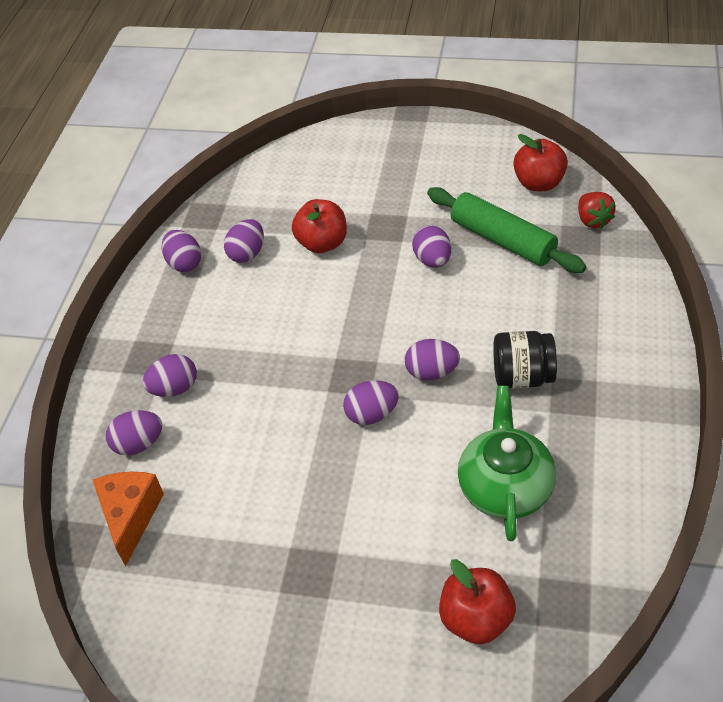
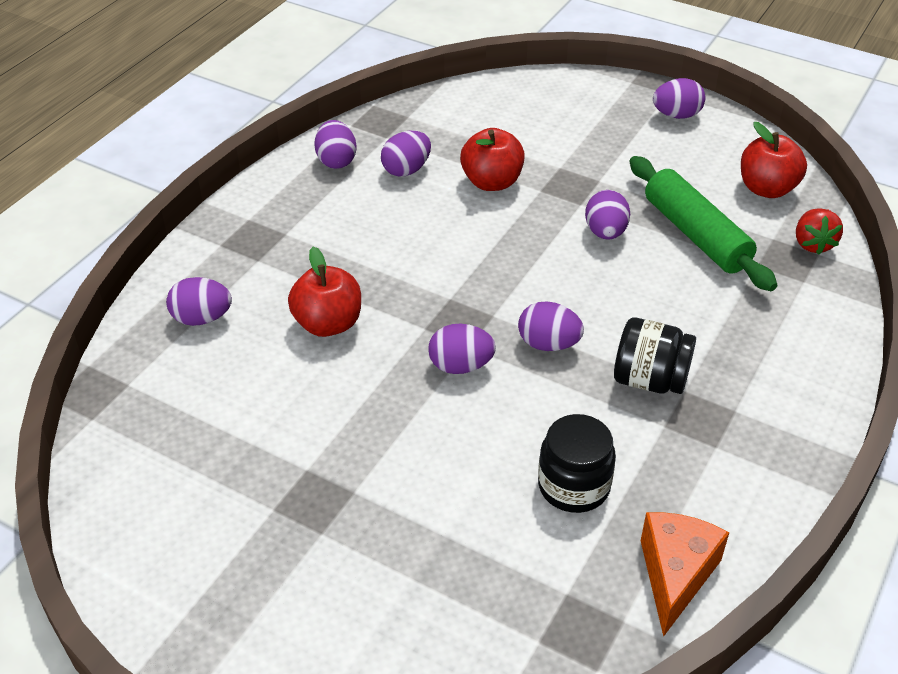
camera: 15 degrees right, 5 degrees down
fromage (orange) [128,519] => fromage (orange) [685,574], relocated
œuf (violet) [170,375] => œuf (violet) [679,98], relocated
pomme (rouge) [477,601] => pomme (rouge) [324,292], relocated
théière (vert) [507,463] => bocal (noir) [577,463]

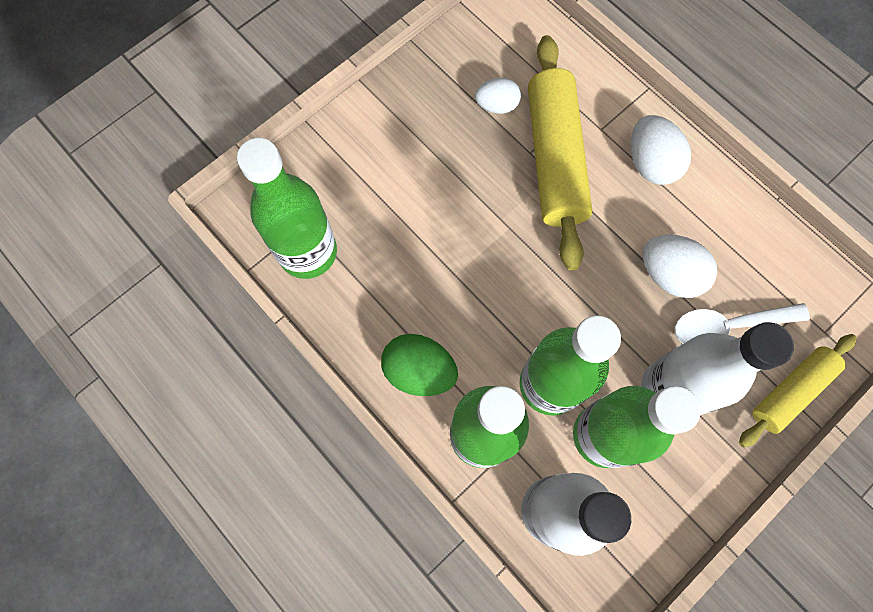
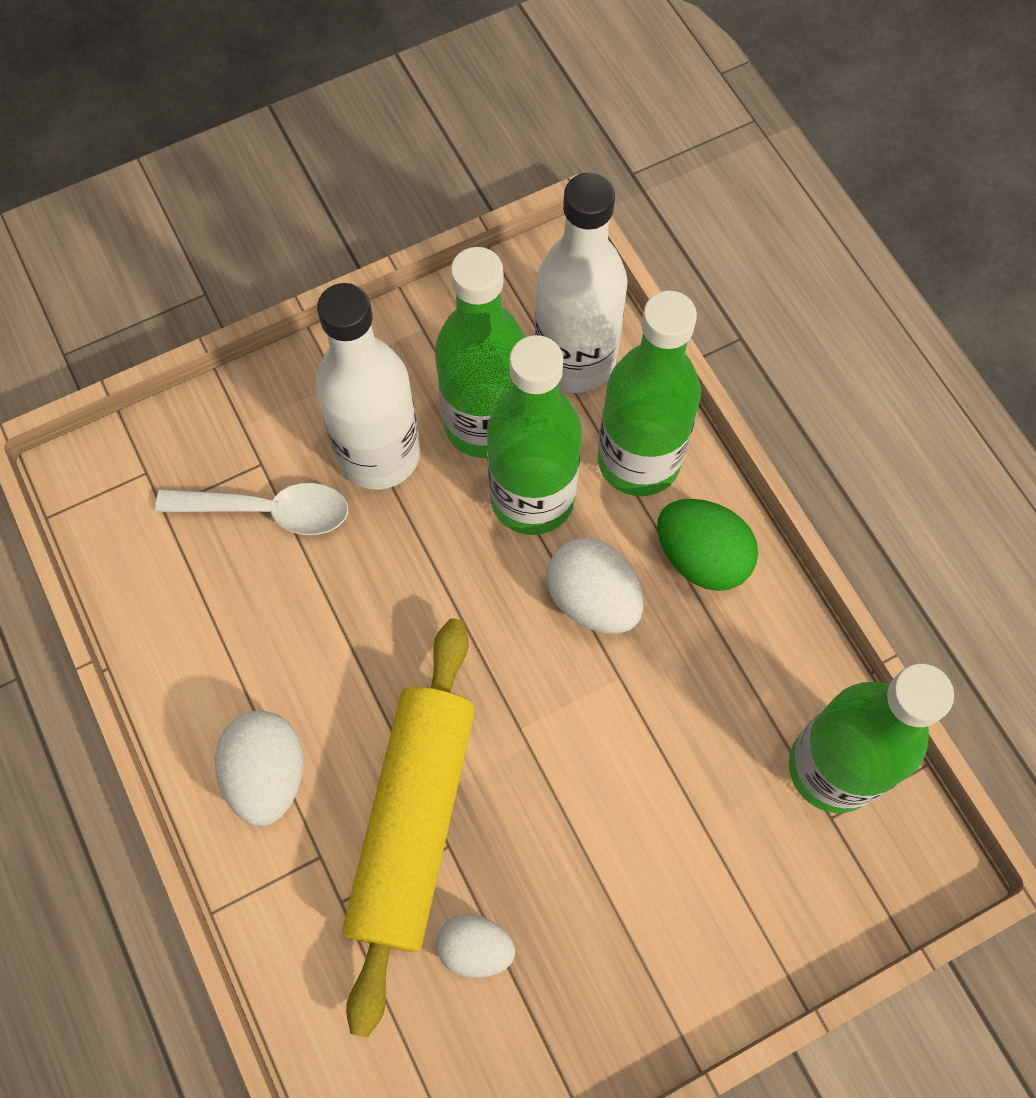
camera: 165 degrees left, 5 degrees down
rouleau à pâtisserie (jaune) [798,390] => nothing
œuf (blanc) [680,266] => œuf (blanc) [595,586], relocated

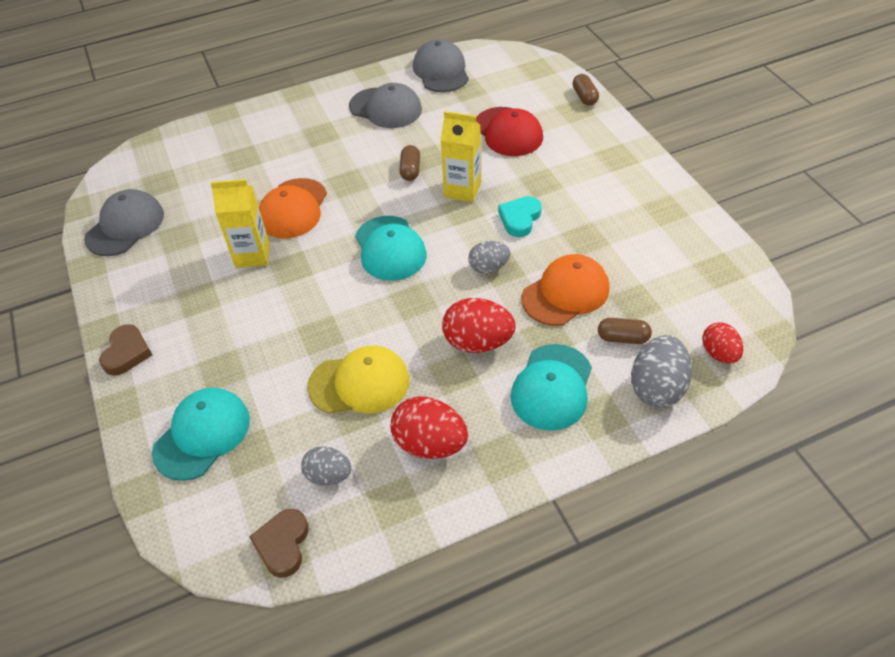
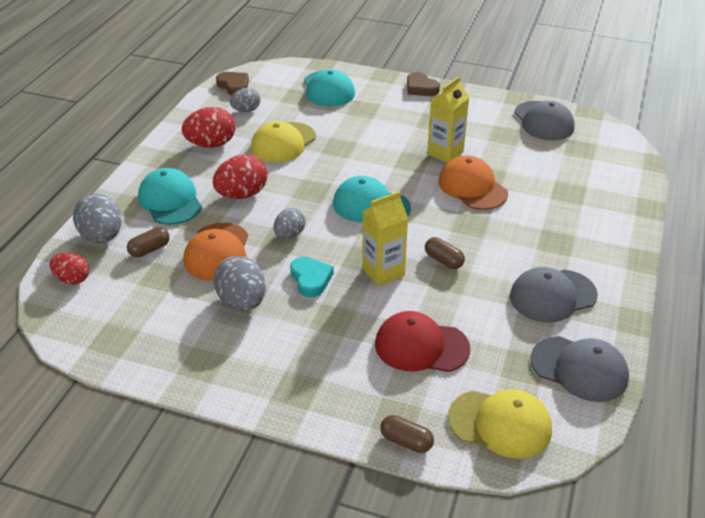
camera: 130 degrees right, 10 degrees down
nothing => œuf (gris) [239,283]
nothing => casquette (jaune) [500,424]

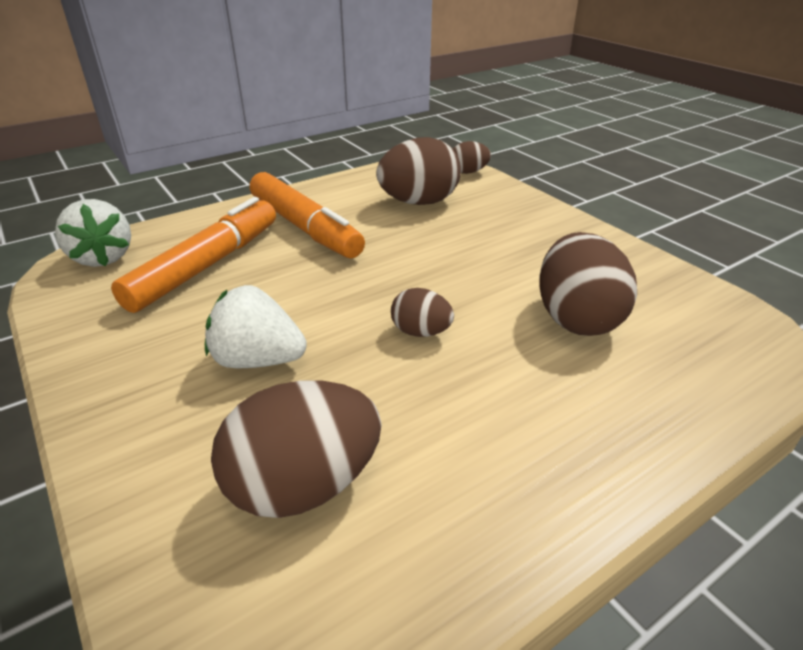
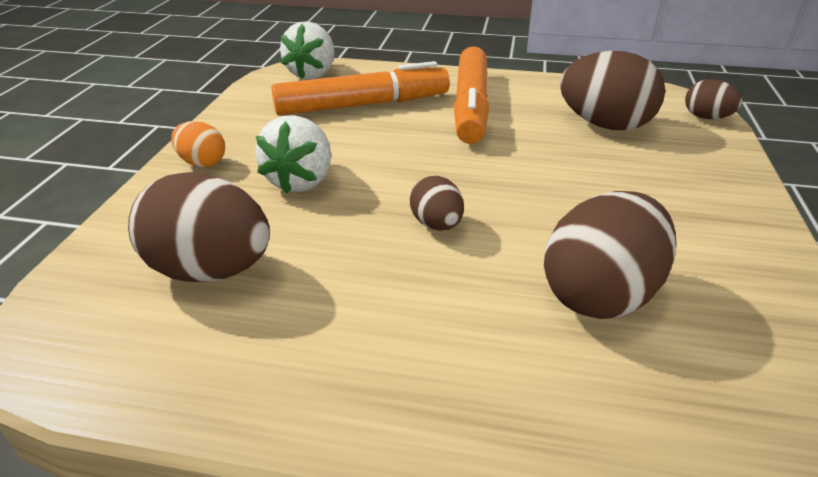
camera: 45 degrees right, 0 degrees up
nothing => œuf (orange) [198,144]
fraise (blanc) [256,326] => fraise (blanc) [293,154], 135 degrees counterclockwise

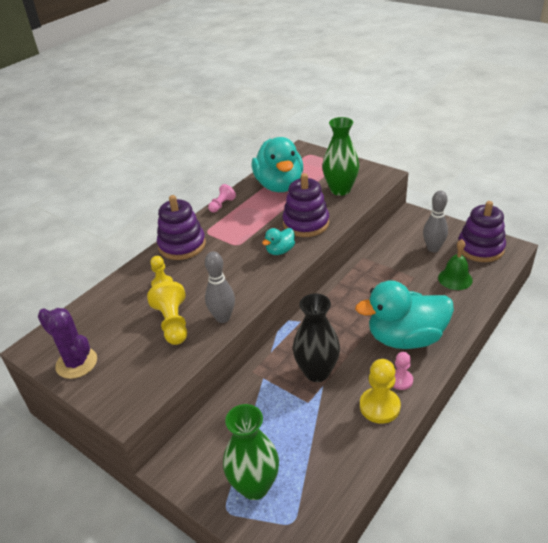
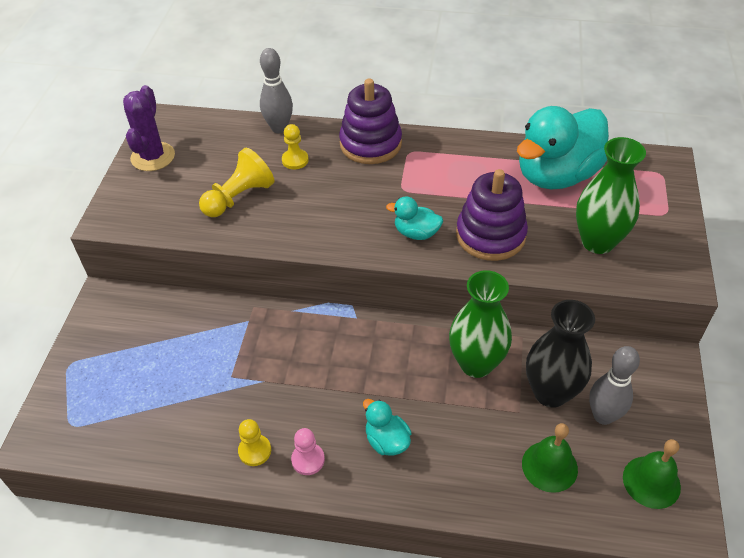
camera: 60 degrees right, 10 degrees up
pion (rose) [222,198] => nothing
quille (gris) [220,287] => quille (gris) [276,90], relocated
vase (vert) [251,452] => vase (vert) [480,324], relocated
vase (noir) [316,338] => vase (noir) [560,354], relocated
jouet à empiler (violet) [482,231] => cloche (vert) [652,474]
canard (turquoise) [404,314] => canard (turquoise) [387,427], x0.45
pion (jaune) [380,391] => pion (jaune) [254,442], x0.62

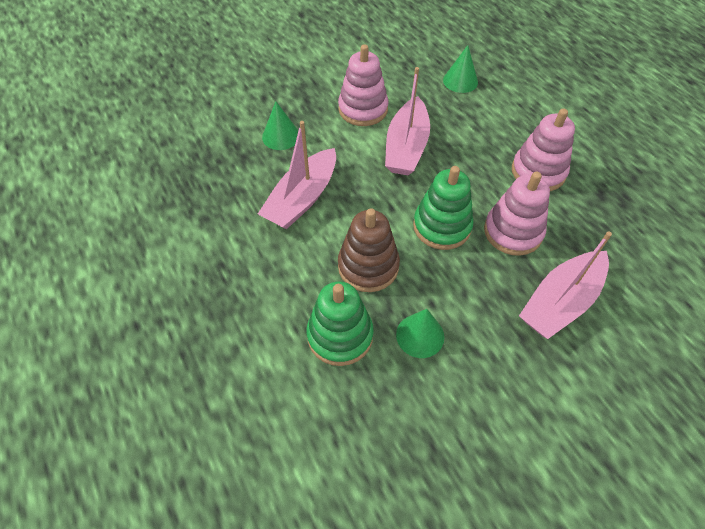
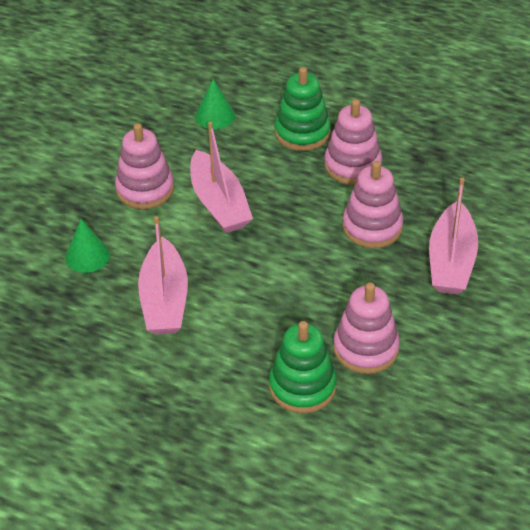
camera: 35 degrees left, 10 degrees down
jouet à empiler (marron) [369,250] => nothing
jouet à empiler (vert) [443,208] => jouet à empiler (vert) [303,109], relocated
cône (vert) [420,333] => jouet à empiler (rose) [366,328]

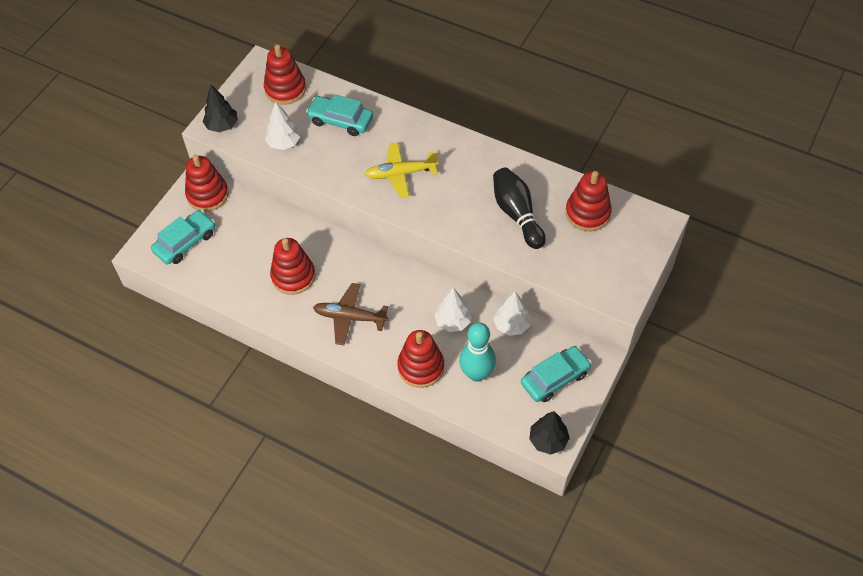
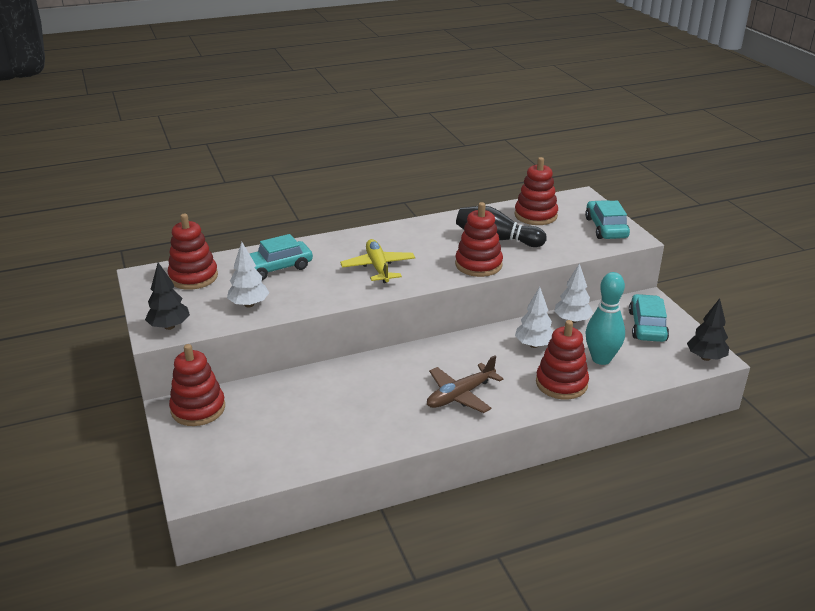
camera: 50 degrees left, 25 degrees down
voiture (turquoise) [183,237] => voiture (turquoise) [607,219], relocated
jouet à empiler (rouge) [292,266] => jouet à empiler (rouge) [479,239], relocated
avion (jaune) [401,170] => avion (jaune) [377,261], 135 degrees clockwise

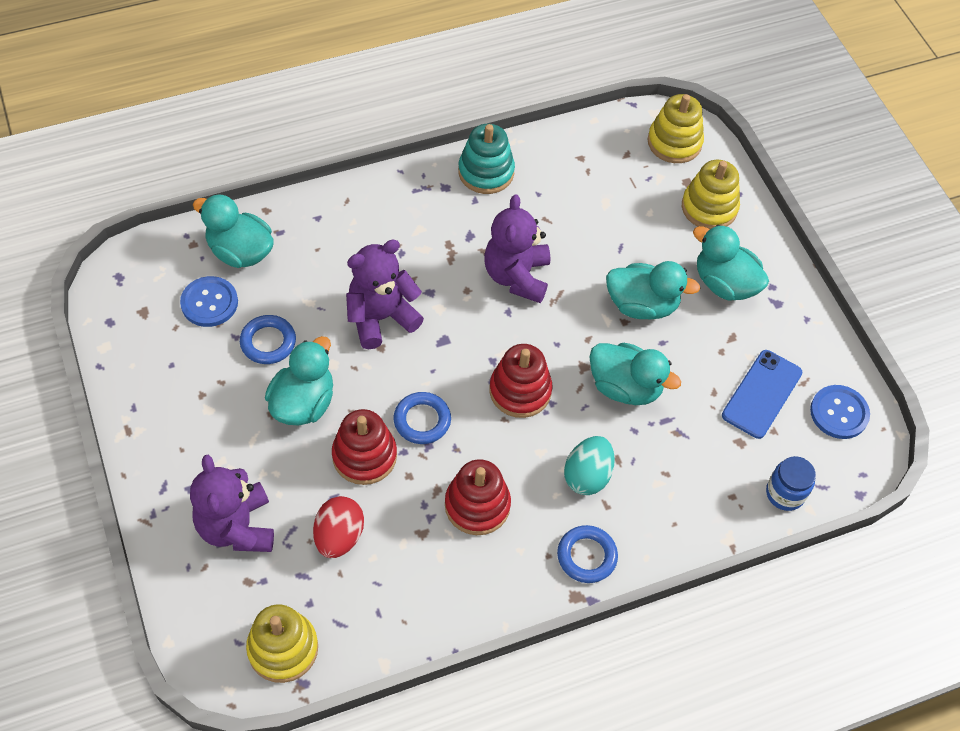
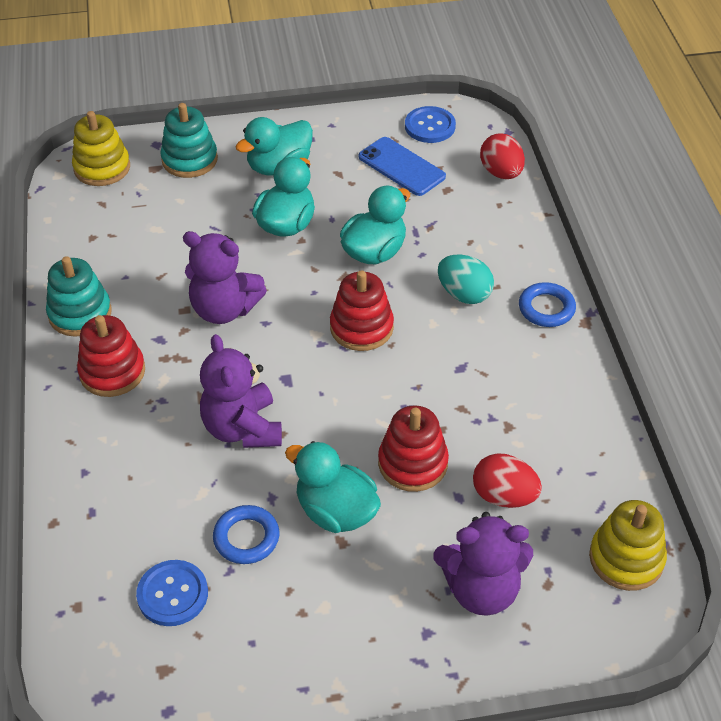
camera: 75 degrees left, 10 degrees down
canard (turquoise) [233,231] => nothing
anneau (bleu) [422,418] => nothing
jouet à empiler (rouge) [478,497] => jouet à empiler (rouge) [111,356], relocated
bocal (bleu) [791,483] => œuf (rouge) [502,156]
jouet à empiler (jaune) [711,194] => jouet à empiler (turquoise) [189,140]

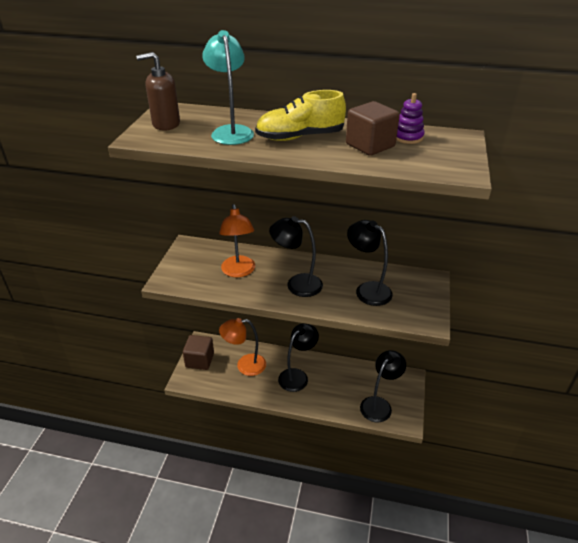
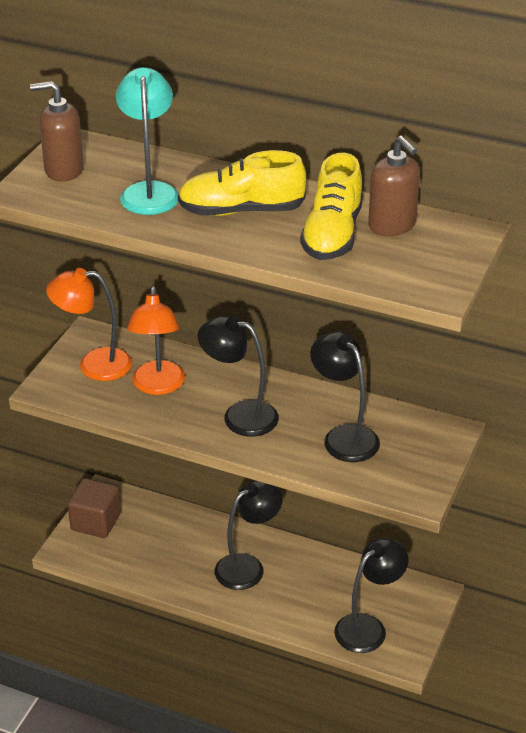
camera: 10 degrees right, 0 degrees up
lampe (orange) [242,347] => lampe (orange) [89,324], relocated
cube (marron) [373,128] => chaussure (jaune) [331,206]
jouet à empiler (violet) [410,118] => distributeur de savon (marron) [394,186]

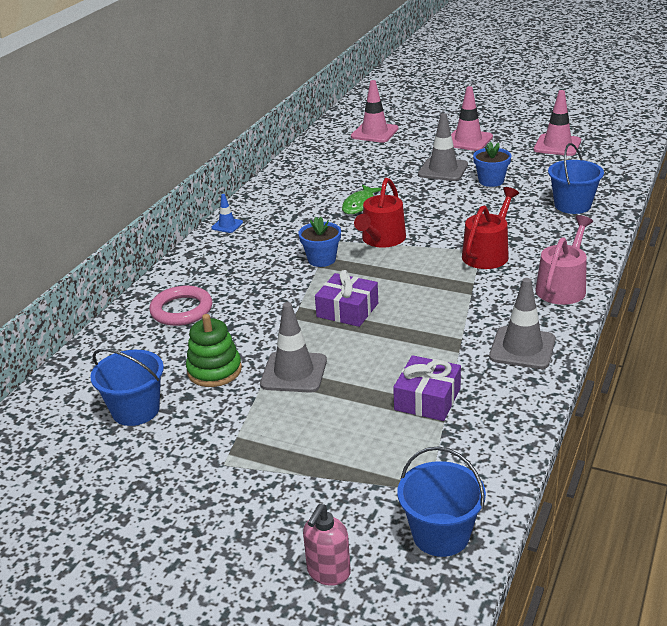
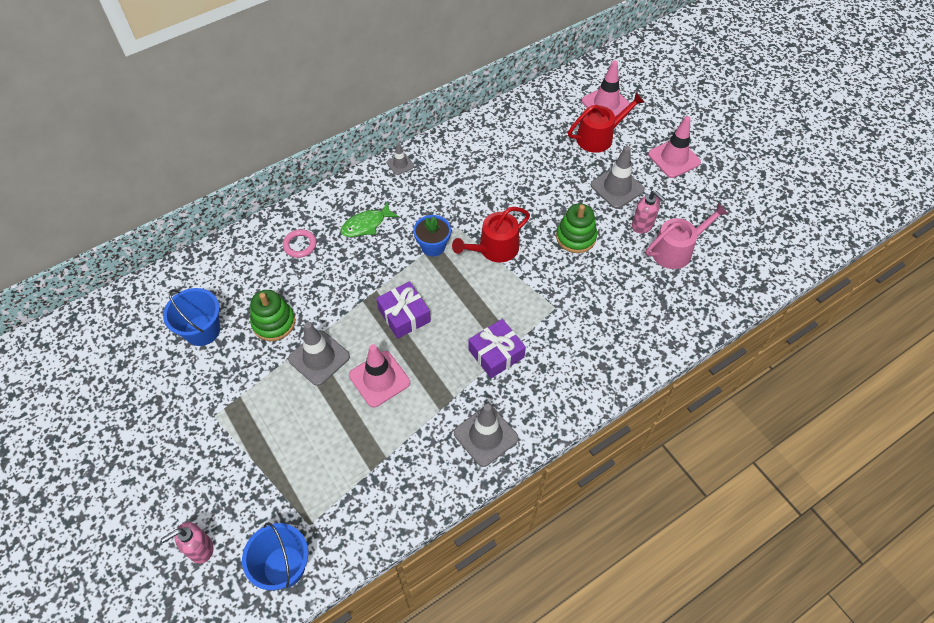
camera: 30 degrees right, 25 degrees up
seau (bleu) [576,178] => nothing
nothing => jouet à empiler (vert) [576,228]
poisson (vert) [361,199] => poisson (vert) [369,219], relocated
cadeau (violet) [427,388] => cadeau (violet) [497,348], relocated
arrosoir (rouge) [490,228] => arrosoir (rouge) [606,123], relocated
cône de chantier (rose) [557,123] => cône de chantier (rose) [379,376], relocated
arrosoir (rose) [564,260] => arrosoir (rose) [687,236], relocated
pot de fleurs (bleu) [492,164] => distributeur de savon (rose) [649,212]
cône de chantier (bleu) [227,213] => cône de chantier (gris) [400,158]
anneau (rose) [180,306] => anneau (rose) [300,243], x0.66

